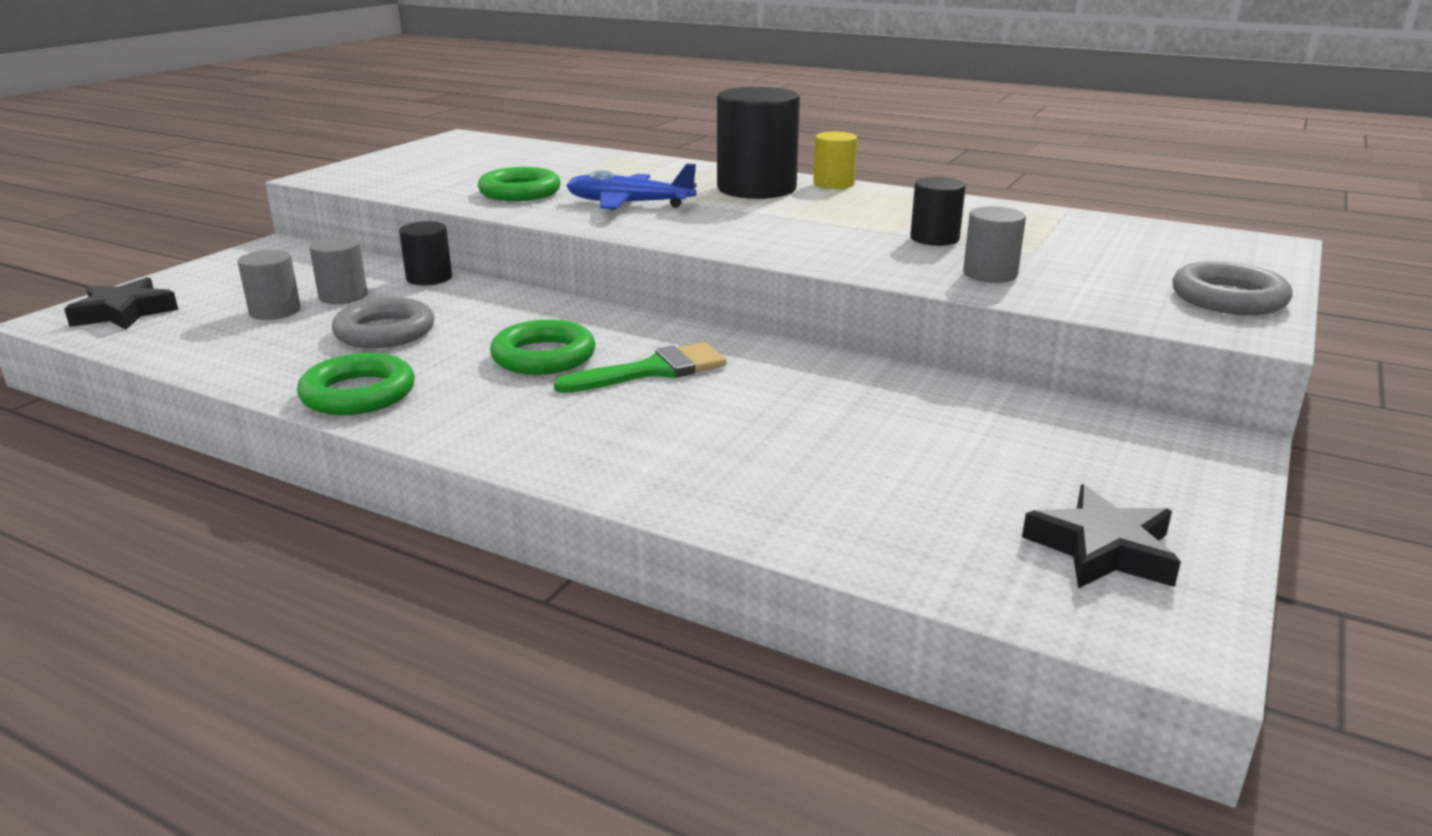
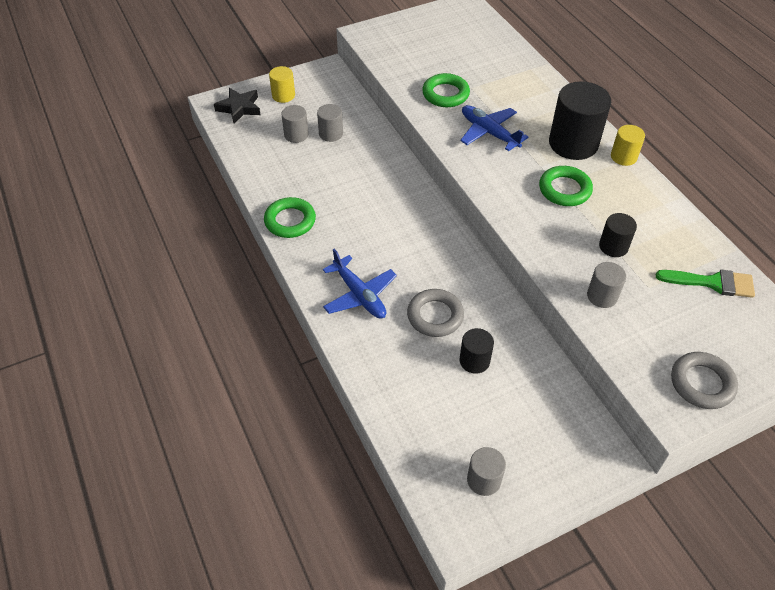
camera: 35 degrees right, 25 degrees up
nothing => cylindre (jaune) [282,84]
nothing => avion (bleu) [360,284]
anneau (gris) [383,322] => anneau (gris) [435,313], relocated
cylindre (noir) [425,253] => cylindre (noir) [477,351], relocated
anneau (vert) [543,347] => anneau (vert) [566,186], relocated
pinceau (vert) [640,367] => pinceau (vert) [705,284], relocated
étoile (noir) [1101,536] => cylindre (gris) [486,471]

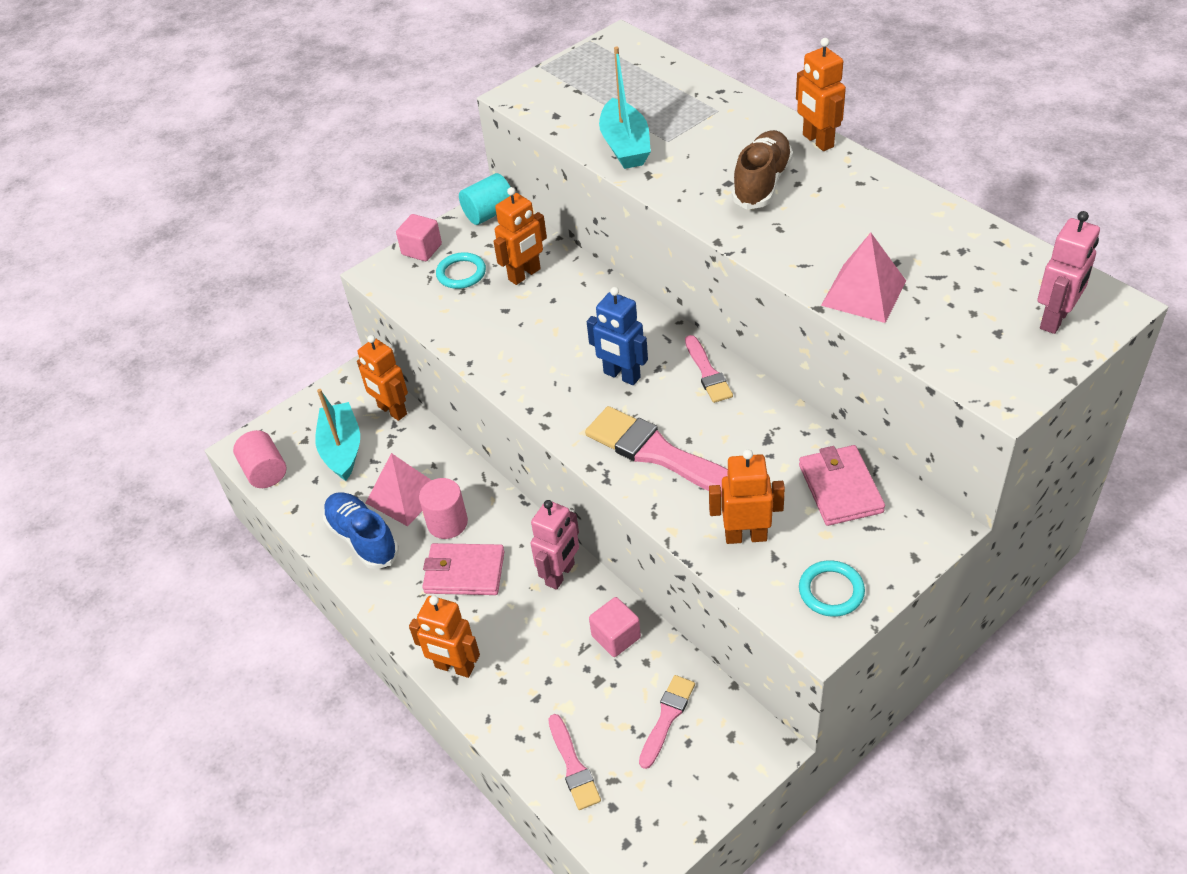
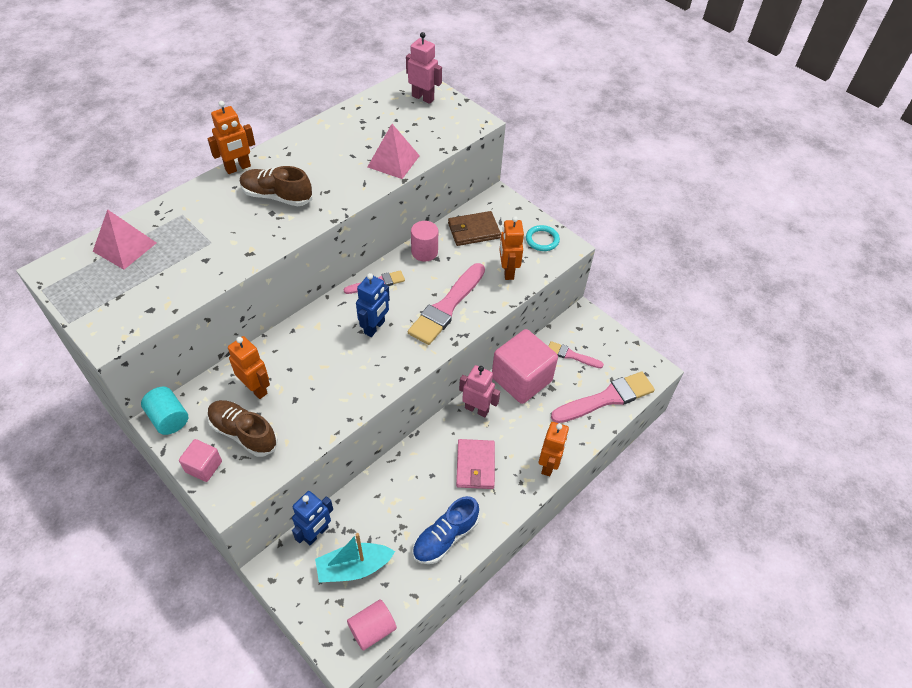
camera: 100 degrees left, 5 degrees up
bateau (turquoise) [625,108] => nothing
pyramide (rose) [398,489] => pyramide (rose) [124,239], relocated
cylindre (rose) [443,508] => cylindre (rose) [424,241], relocated
anneau (turquoise) [461,270] => chaussure (marron) [242,428]
robot (orange) [382,378] => robot (bleu) [312,518]
portefeuille (rose) [842,485] => portefeuille (marron) [474,228]
pinceau (rose) [574,762] => pinceau (rose) [603,397], x1.85
cube (rose) [615,627] => cube (rose) [525,366], x2.08

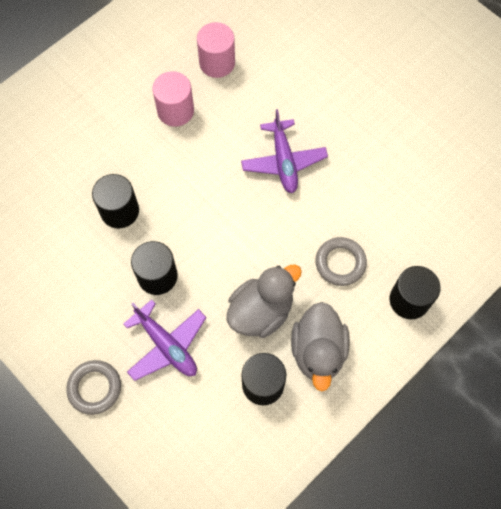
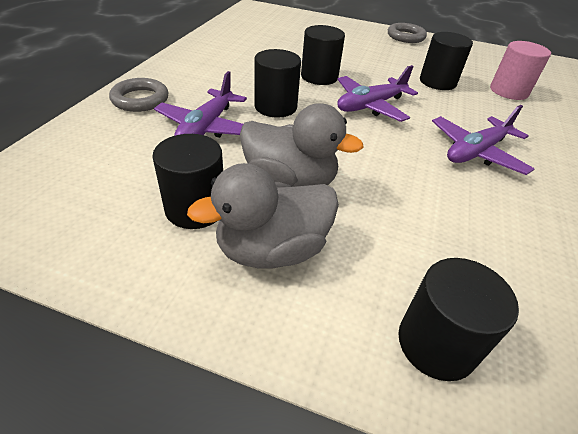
camera: 60 degrees right, 25 degrees down
nothing => avion (violet) [377,93]
anneau (gris) [341,261] => anneau (gris) [407,33], relocated
cylindre (rose) [173,99] => cylindre (noir) [446,61]

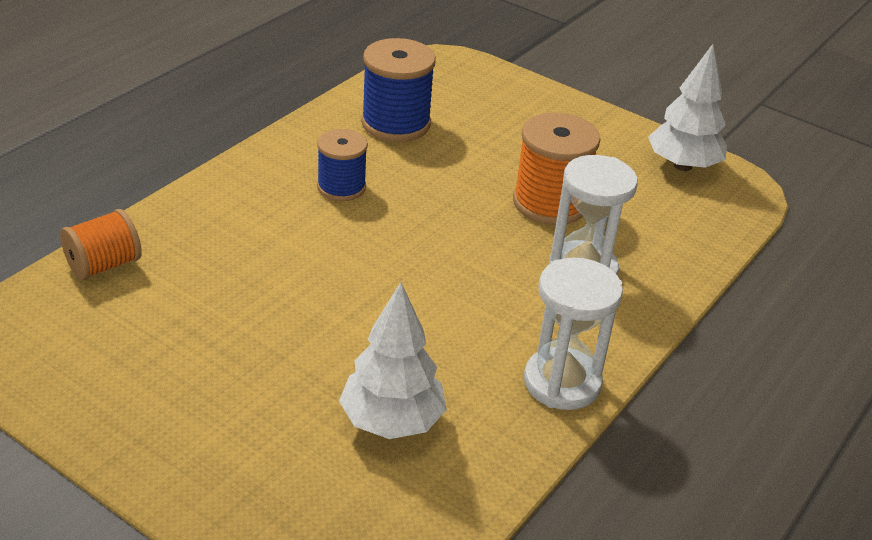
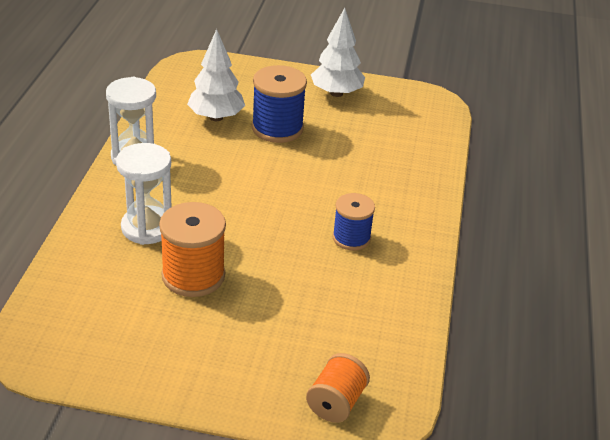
camera: 155 degrees right, 0 degrees up
bobine (orange) [101,244] => bobine (orange) [338,388], relocated
bobine (bleu) [398,90] => bobine (bleu) [279,104], relocated
arbre (blanc) [687,107] => arbre (blanc) [338,52], relocated

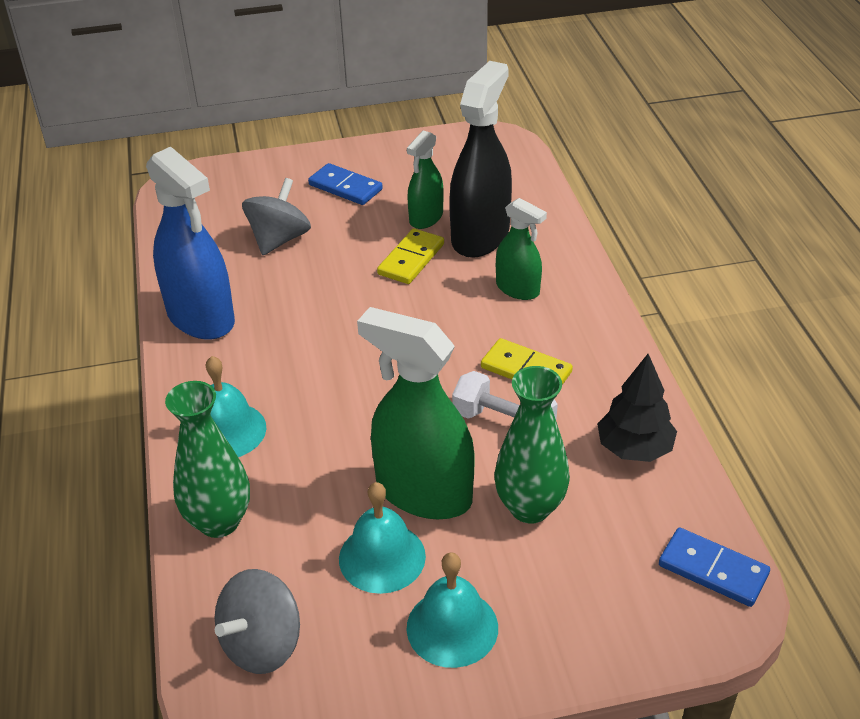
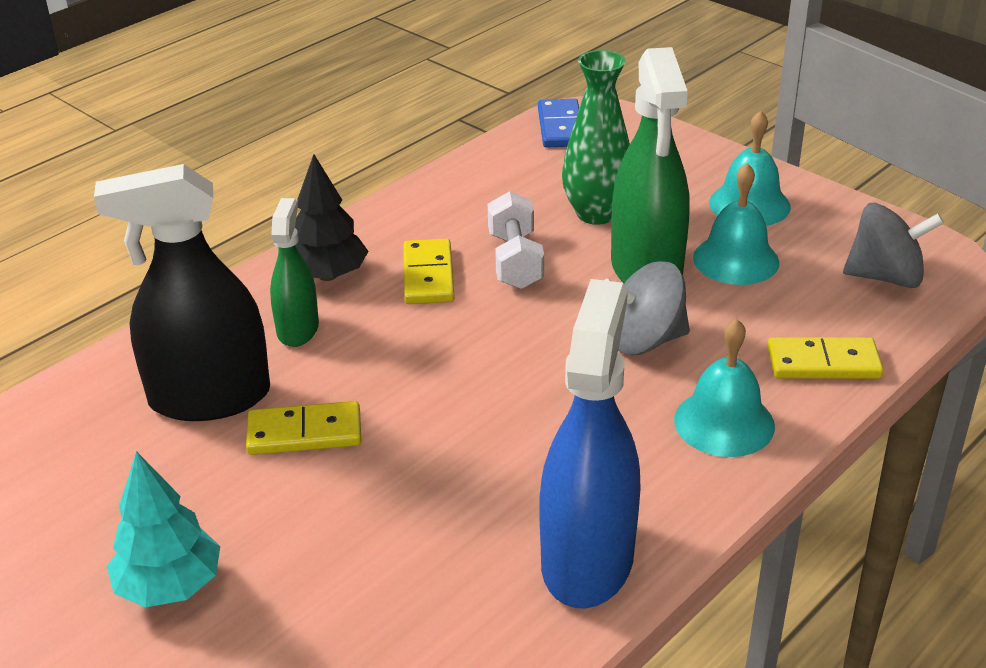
camera: 125 degrees left, 5 degrees down
vaporisateur (vert) [425,179] => nothing
toupie (gris) [276,216] => toupie (gris) [647,308], relocated
arbre (noir) [637,408] => arbre (noir) [332,217], relocated
vase (vert) [207,459] => domino (jaune) [826,358]
domino (bleu) [345,184] => arbre (turquoise) [163,529]

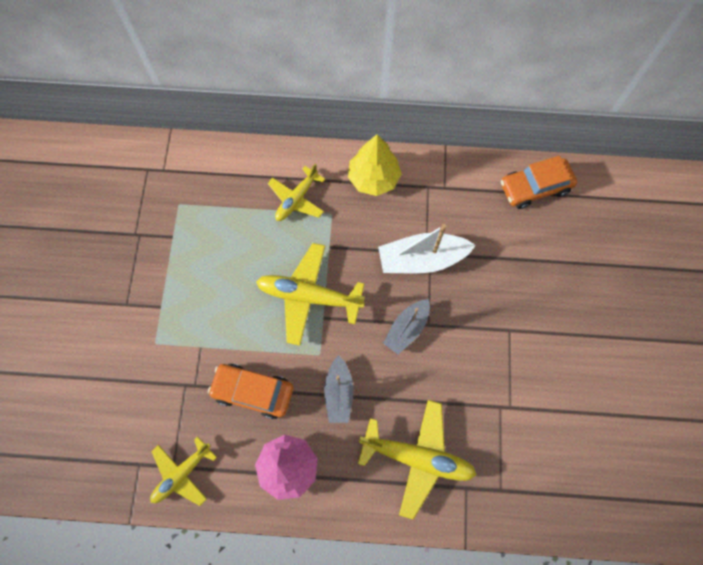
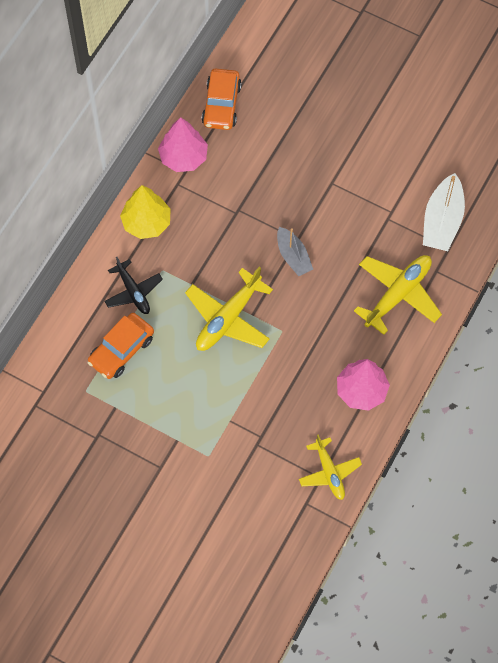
camera: 65 degrees left, 5 degrees down
bateau (gris) [338,389] => nothing
nothing => arbre (rose) [183,144]
voiture (orange) [250,391] => voiture (orange) [121,346], relocated
bateau (blanc) [427,248] => bateau (blanc) [444,212], relocated
avion (jaune) [296,192] => avion (noir) [133,285]

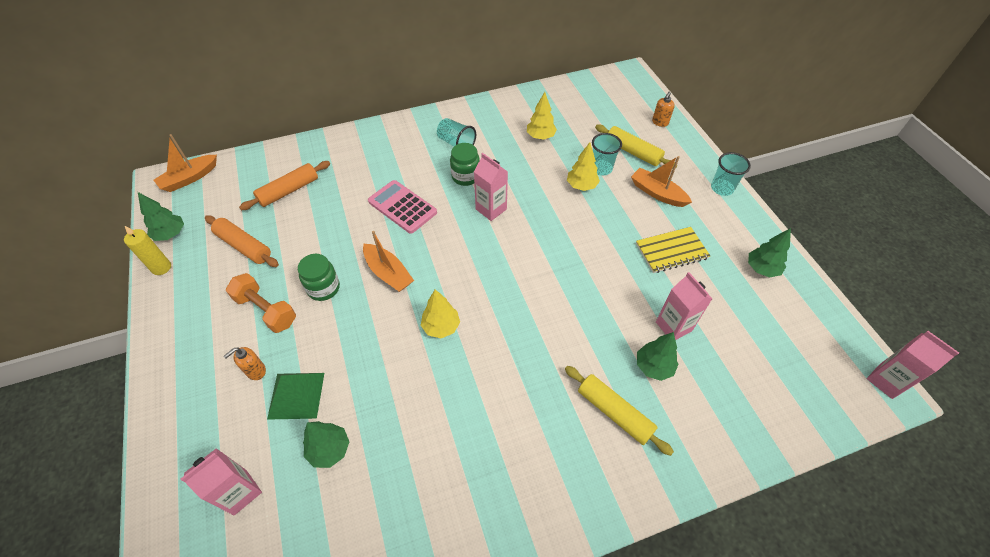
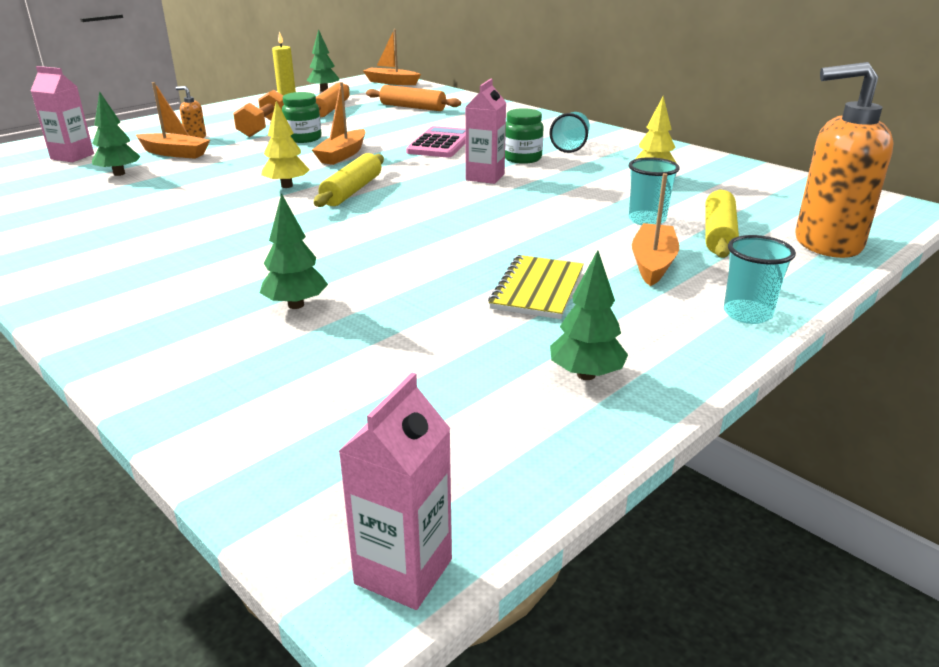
camera: 65 degrees right, 25 degrees down
arbre (jaune) [583,166] => nothing
brique de lait (rose) [684,306] => nothing
rouleau à pâtisserie (jaune) [619,411] => rouleau à pâtisserie (jaune) [349,180], relocated
pyramide (vert) [295,396] => bateau (orange) [173,120]
carnet (jaune) [673,250] => carnet (jaune) [536,287], 60 degrees clockwise
distributeur de savon (orange) [663,109] => distributeur de savon (orange) [844,160], x2.44

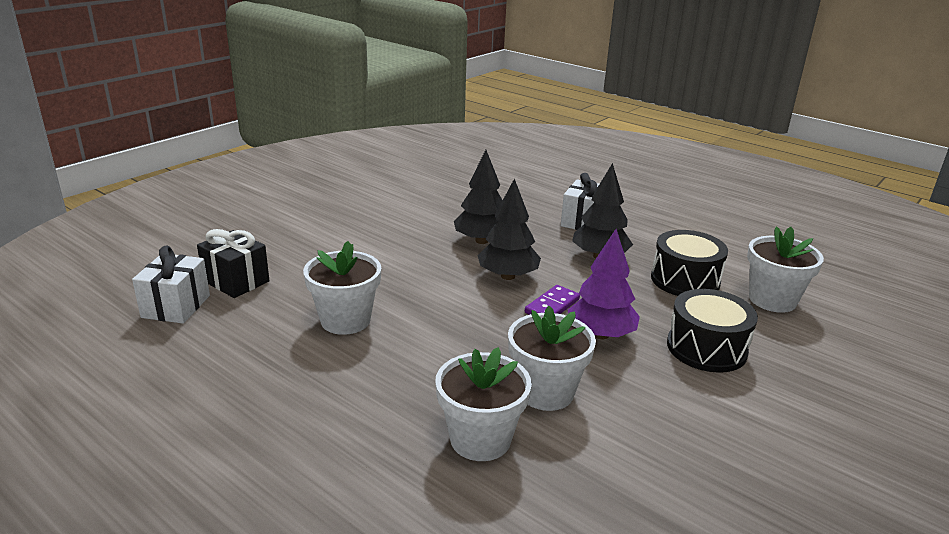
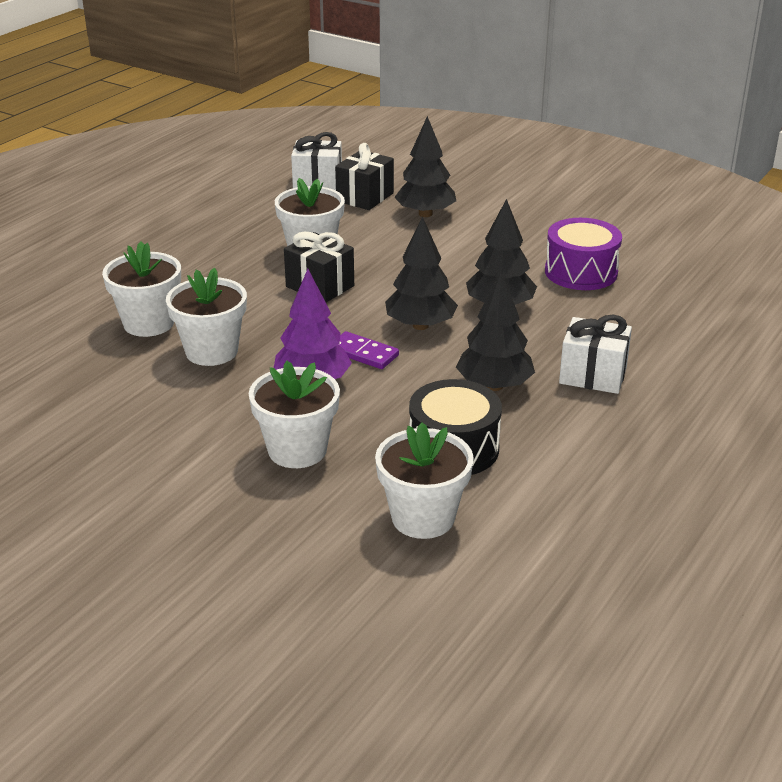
camera: 85 degrees right, 5 degrees up
nothing => cadeau (noir) [319,267]
nothing => arbre (noir) [425,166]
nothing => tambour (violet) [583,254]
tambour (noir) [712,331] => pot de fleurs (blanc) [294,414]

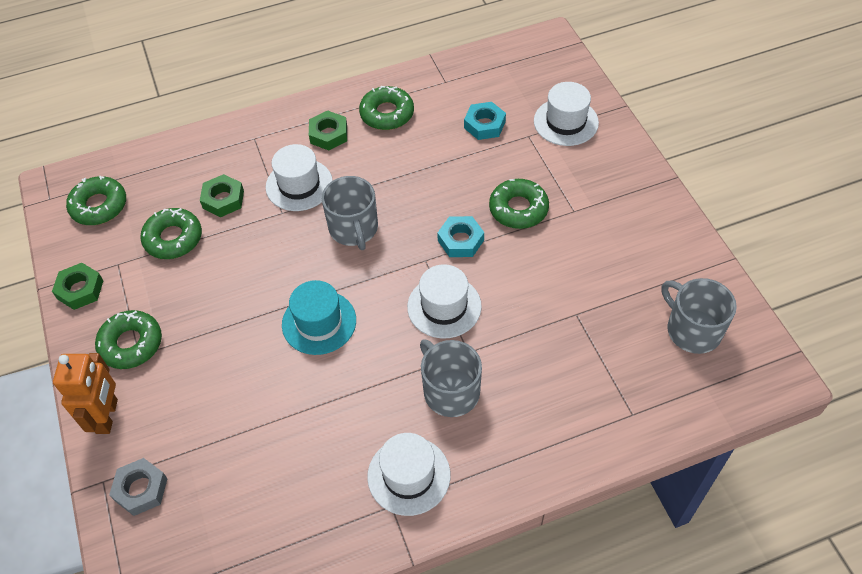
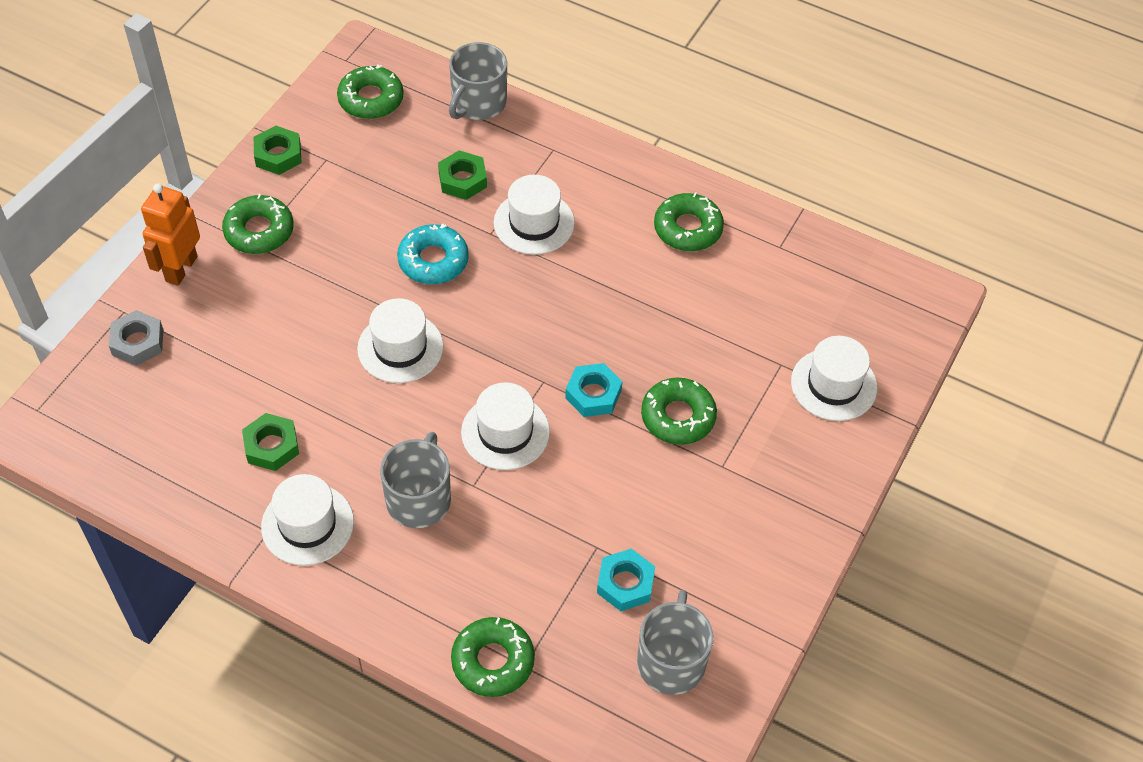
camera: 45 degrees right, 0 degrees up
nothing => beignet (turquoise) [433,253]
beignet (vert) [171,233] => beignet (vert) [493,657], relocated
écrou (vert) [328,130] => écrou (vert) [270,442], relocated
tasse (gris) [350,213] => tasse (gris) [478,81], relocated
écrou (turquoise) [485,121] => écrou (turquoise) [626,580], relocated
chapeau (turquoise) [319,317] => chapeau (blanc) [400,340]
robot (orange) [85,393] => robot (orange) [170,234], 150 degrees clockwise

